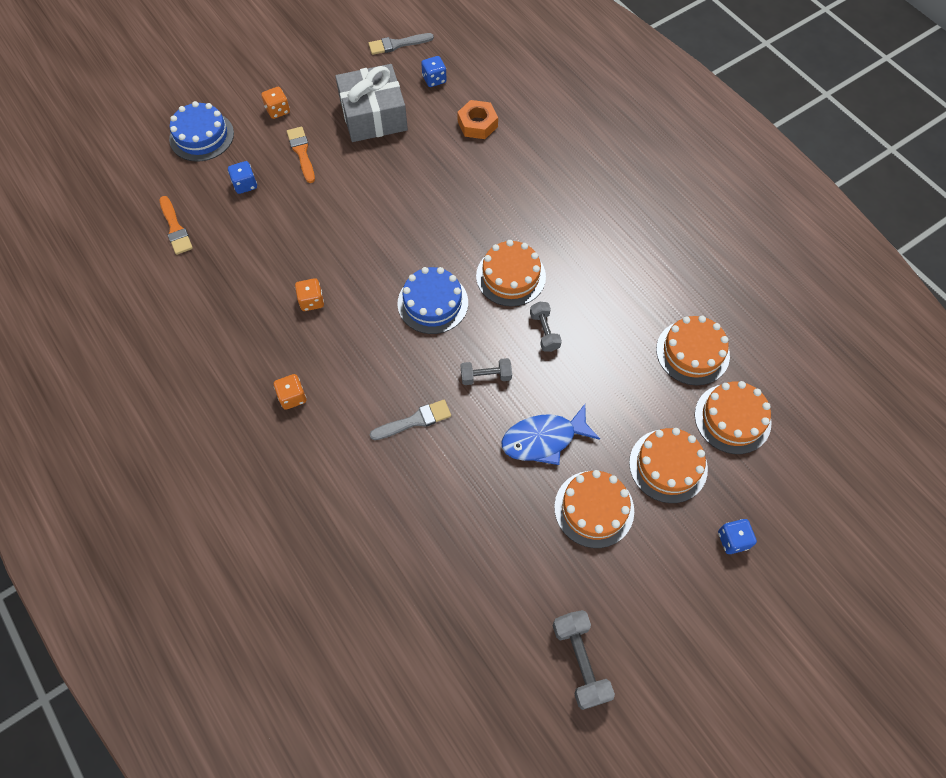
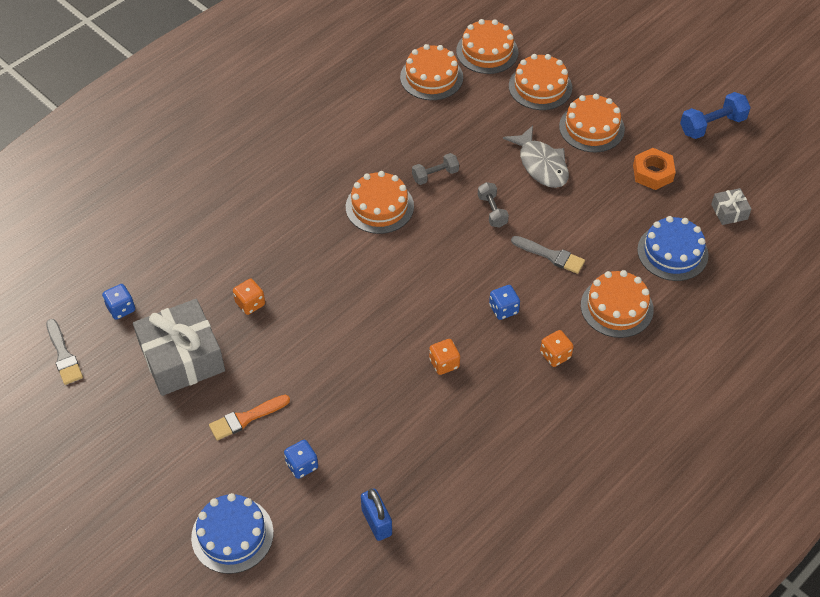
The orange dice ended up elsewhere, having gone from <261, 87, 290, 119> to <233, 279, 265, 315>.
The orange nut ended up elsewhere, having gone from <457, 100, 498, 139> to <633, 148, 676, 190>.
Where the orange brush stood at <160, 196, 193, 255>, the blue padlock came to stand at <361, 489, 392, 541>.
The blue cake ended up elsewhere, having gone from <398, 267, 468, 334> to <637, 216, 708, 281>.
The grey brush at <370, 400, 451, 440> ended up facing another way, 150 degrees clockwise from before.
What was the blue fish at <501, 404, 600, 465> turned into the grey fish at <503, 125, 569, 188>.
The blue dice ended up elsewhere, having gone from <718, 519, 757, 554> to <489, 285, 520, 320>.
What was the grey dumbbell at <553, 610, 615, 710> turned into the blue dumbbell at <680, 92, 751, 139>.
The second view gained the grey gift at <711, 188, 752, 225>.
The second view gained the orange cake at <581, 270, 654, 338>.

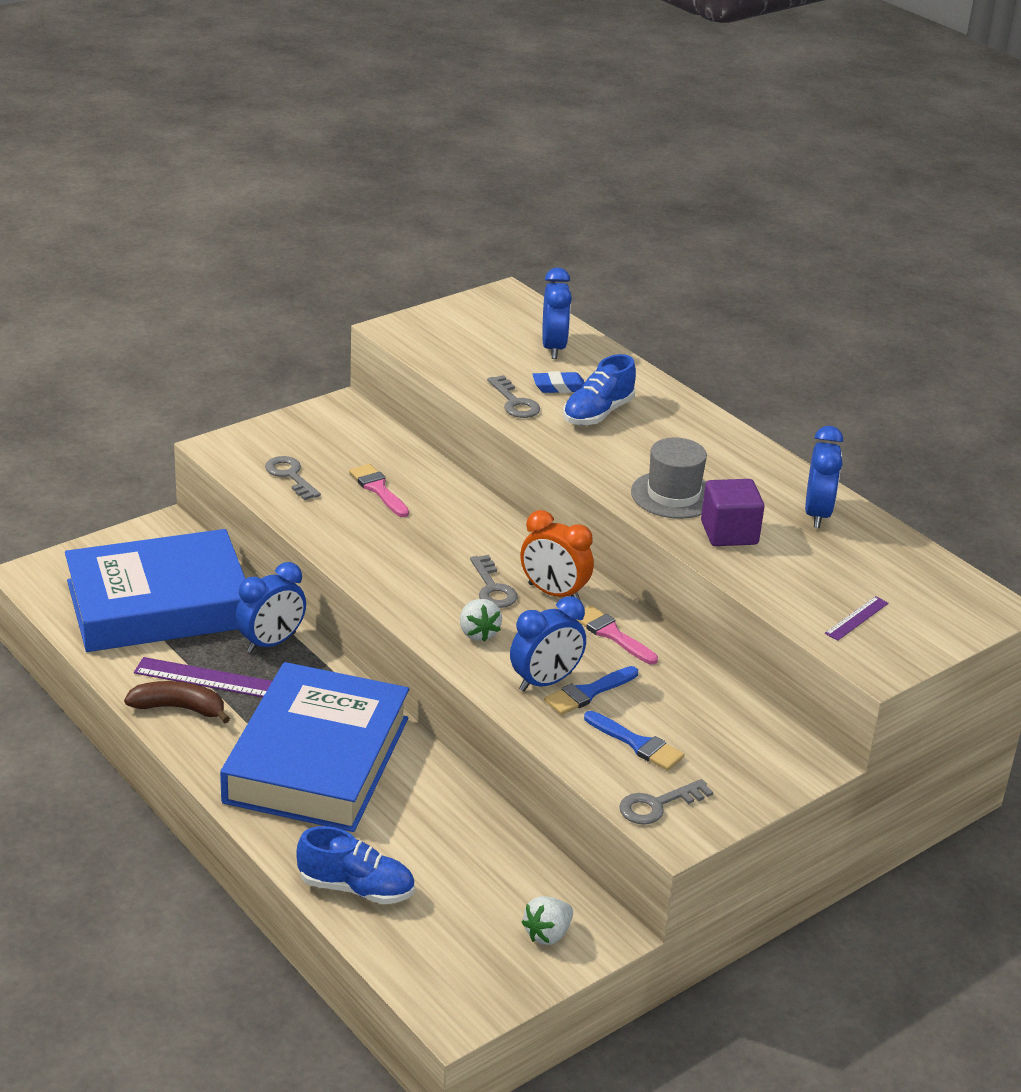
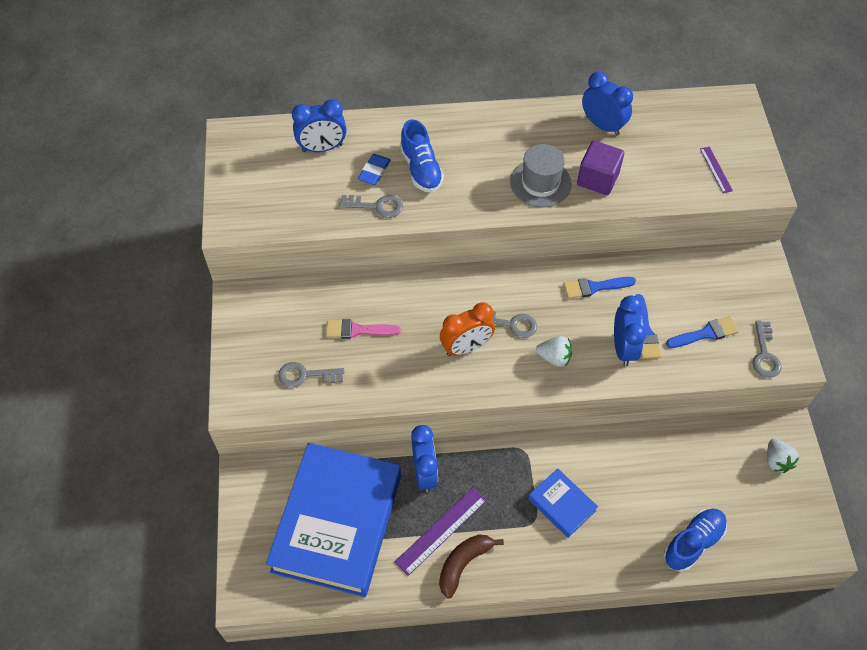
The blue clock at <542, 268, 572, 359> ended up facing another way, 135 degrees clockwise from before.
The orange clock ended up elsewhere, having gone from <520, 510, 594, 600> to <440, 302, 495, 356>.
What was the pink brush at <576, 605, 658, 664> turned into the blue brush at <563, 277, 636, 299>.
The size of the blue book at <220, 662, 409, 832> changed by a factor of 0.43.

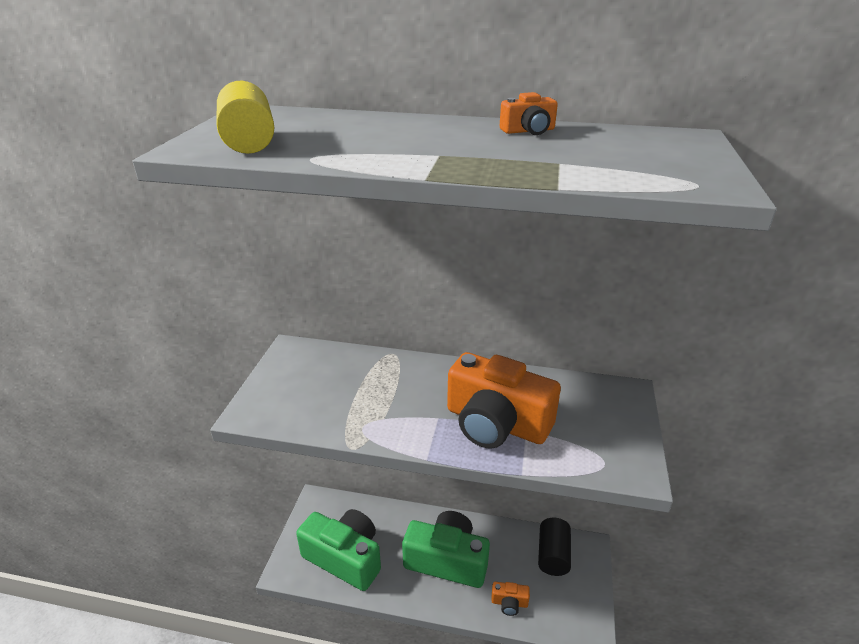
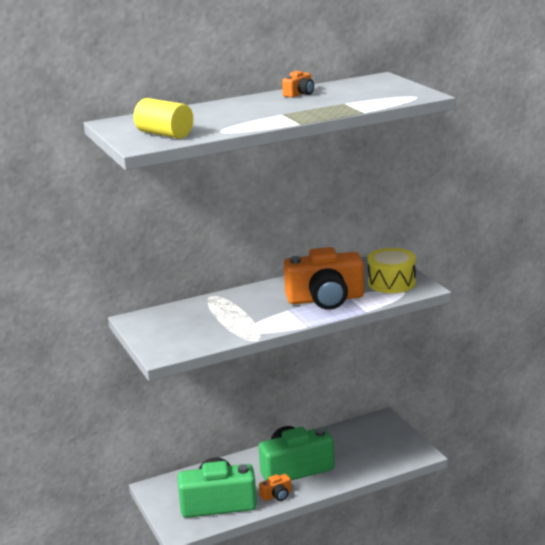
The second view lost the black cylinder at <538, 518, 571, 576>.
The orange camera ended up elsewhere, having gone from <491, 582, 530, 616> to <259, 474, 291, 501>.
The second view gained the yellow drum at <367, 248, 416, 293>.

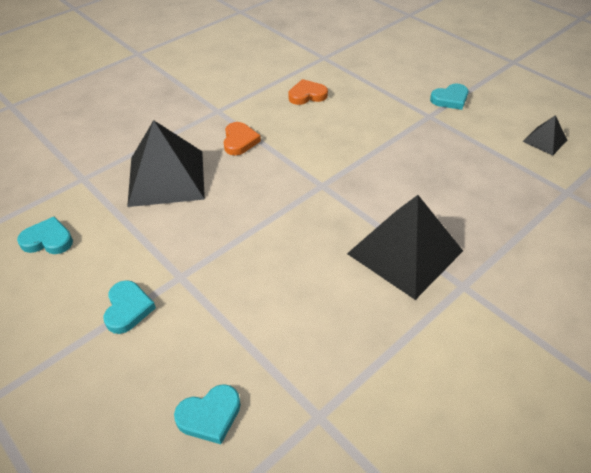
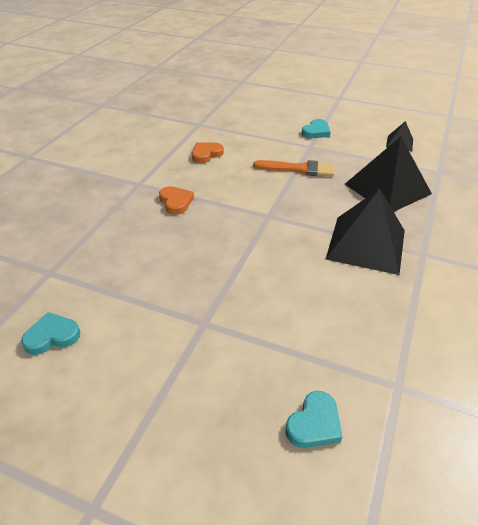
The black pyramid ended up elsewhere, having gone from <127, 120, 205, 207> to <345, 137, 432, 212>.
The second view lost the turquoise heart at <103, 280, 156, 334>.
The second view gained the orange brush at <253, 160, 334, 177>.

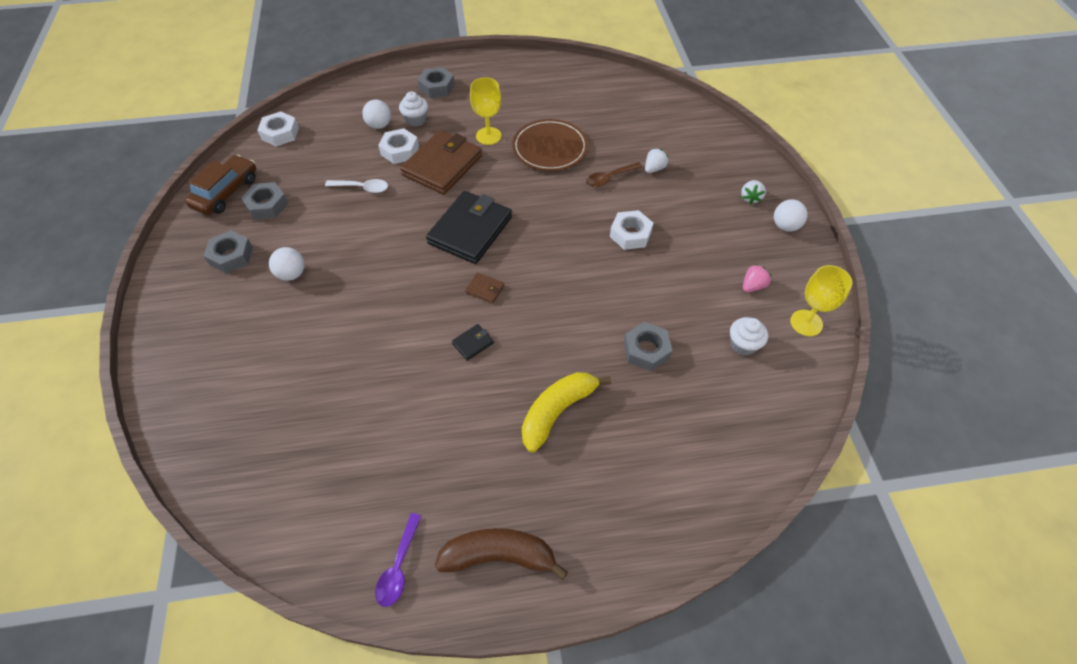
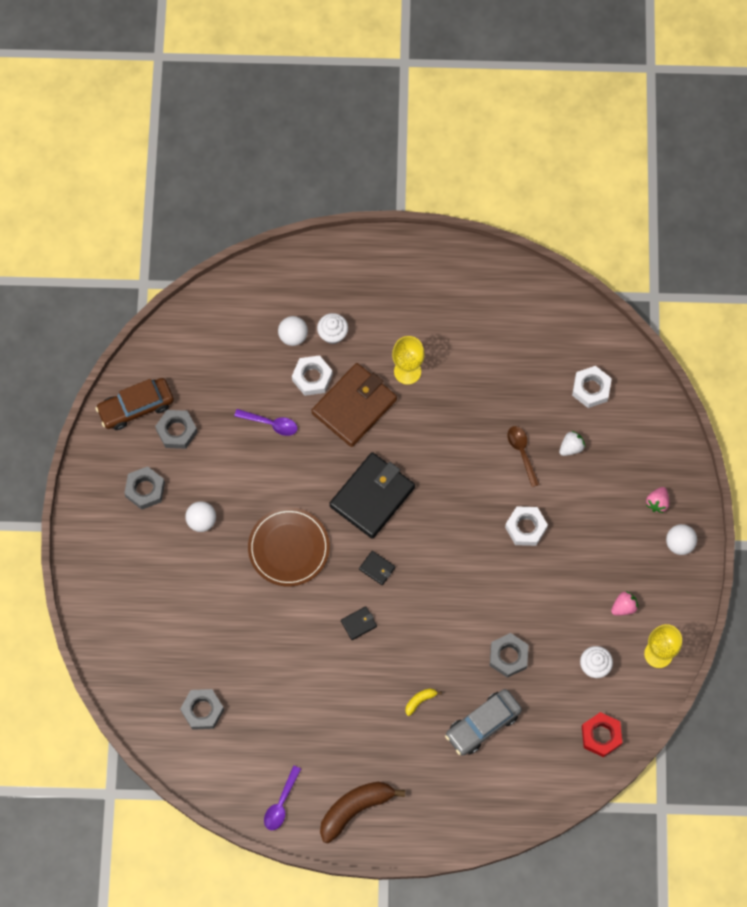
The grey nut ended up elsewhere, having gone from <418, 67, 455, 98> to <180, 689, 224, 730>.
The white nut ended up elsewhere, having gone from <257, 111, 299, 146> to <572, 366, 612, 408>.
The brown plate ended up elsewhere, having gone from <512, 119, 588, 171> to <248, 507, 330, 586>.
The brown car at <185, 155, 256, 215> ended up facing another way, 150 degrees counterclockwise from before.
The brown spoon at <586, 162, 642, 187> ended up facing another way, 90 degrees clockwise from before.
What was the white spoon at <325, 179, 388, 193> turned into the purple spoon at <234, 409, 298, 436>.
What was the white strawberry at <741, 180, 766, 204> turned into the pink strawberry at <646, 487, 669, 513>.
What was the brown wallet at <465, 273, 504, 304> turned into the black wallet at <359, 551, 395, 585>.
The size of the yellow banana at <522, 372, 611, 453> changed by a factor of 0.45.
The brown banana at <435, 528, 568, 580> ended up facing another way, 45 degrees counterclockwise from before.
The second view gained the grey car at <445, 689, 522, 756>.
The second view gained the red nut at <582, 712, 623, 757>.

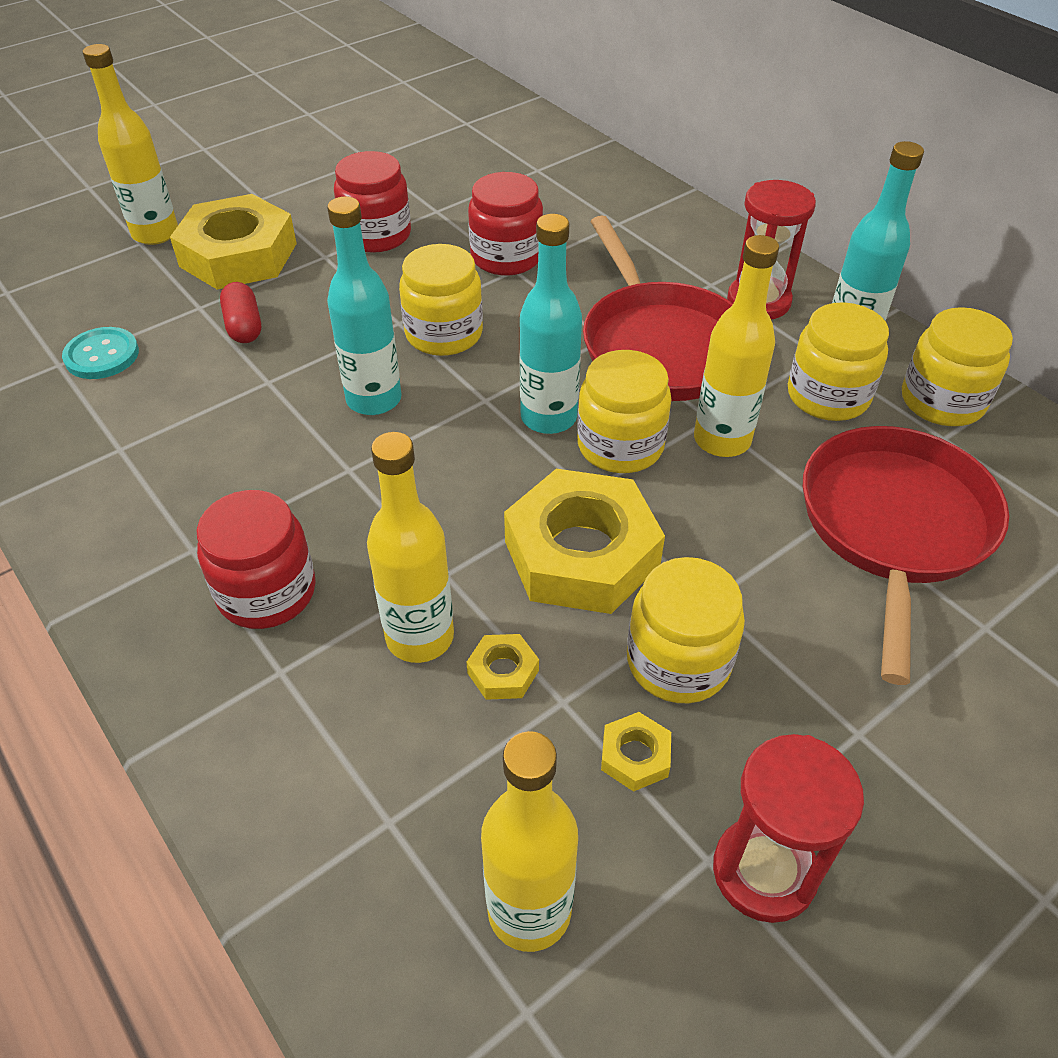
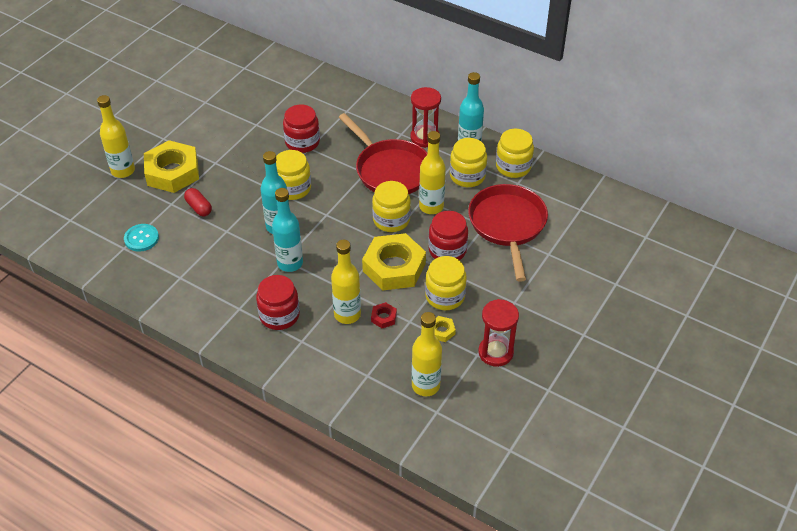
The red jar ended up elsewhere, having gone from <334, 151, 411, 253> to <428, 211, 468, 260>.
The turquoise bottle ended up elsewhere, having gone from <520, 214, 582, 434> to <272, 188, 303, 272>.
What was the yellow nut at <466, 634, 539, 700> turned into the red nut at <371, 302, 397, 328>.

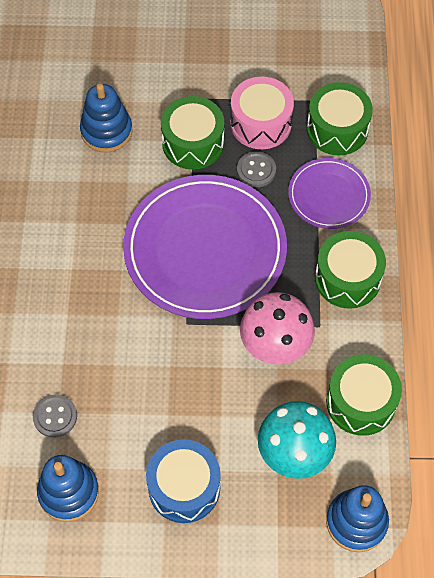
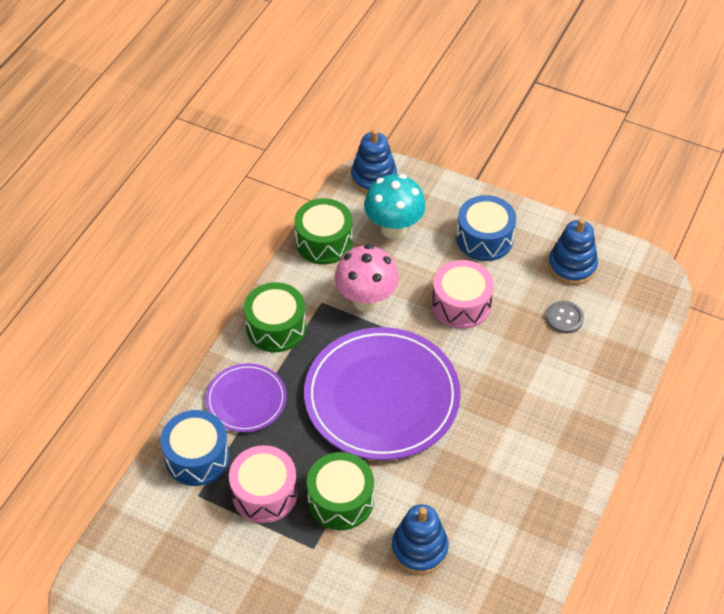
What was the green drum at <307, 82, 373, 155> turned into the blue drum at <160, 410, 230, 486>.
The second view lost the grey button at <237, 151, 276, 187>.
The second view gained the pink drum at <432, 260, 494, 329>.

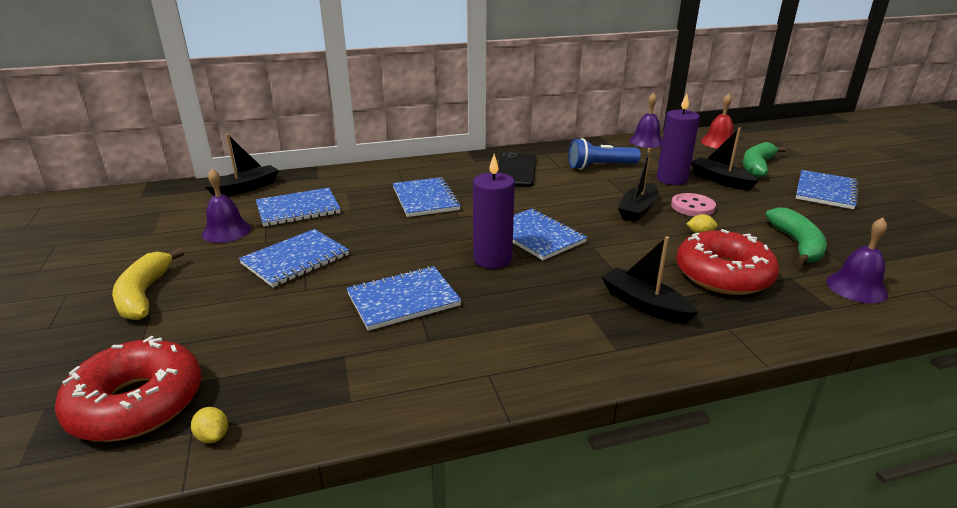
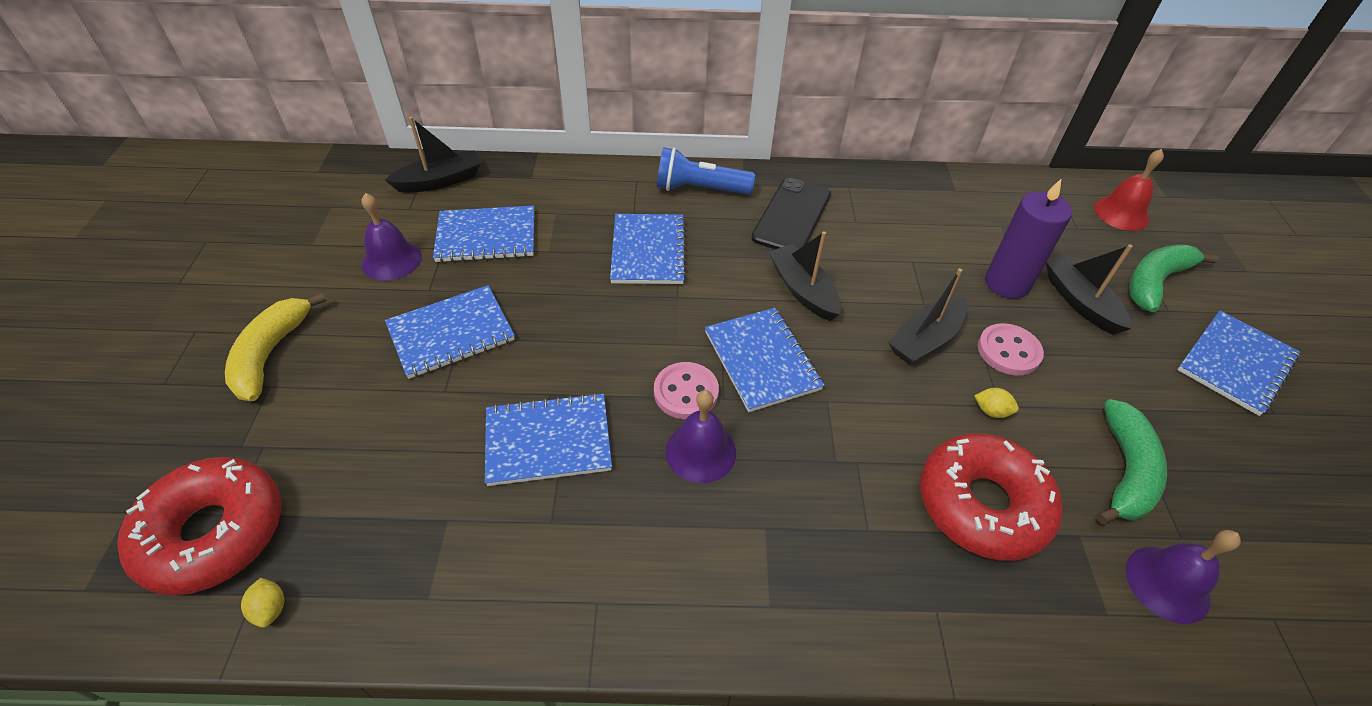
The purple bell ended up elsewhere, having gone from <629, 93, 662, 148> to <666, 390, 736, 483>.
The blue flashlight ended up elsewhere, having gone from <569, 138, 641, 170> to <657, 147, 755, 195>.
Where the purple candle stood at <473, 154, 515, 269>, the pink button came to stand at <654, 362, 719, 419>.
The black boat ended up elsewhere, having gone from <601, 236, 699, 324> to <769, 231, 841, 321>.

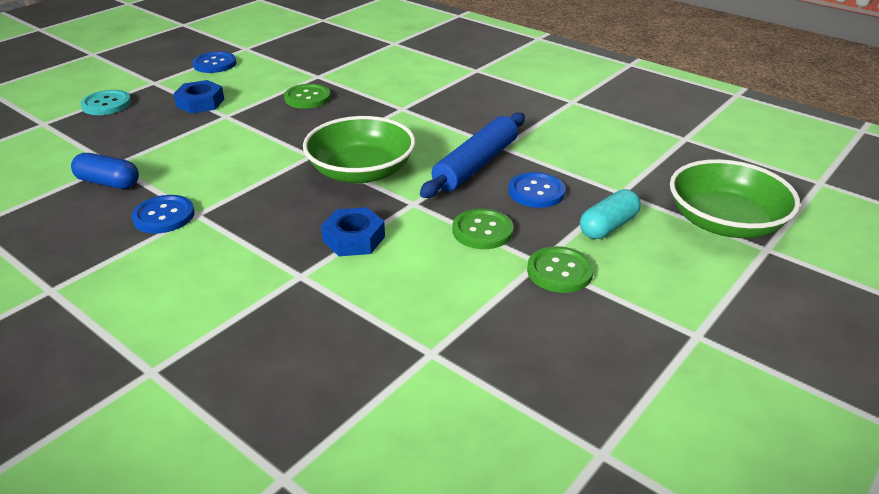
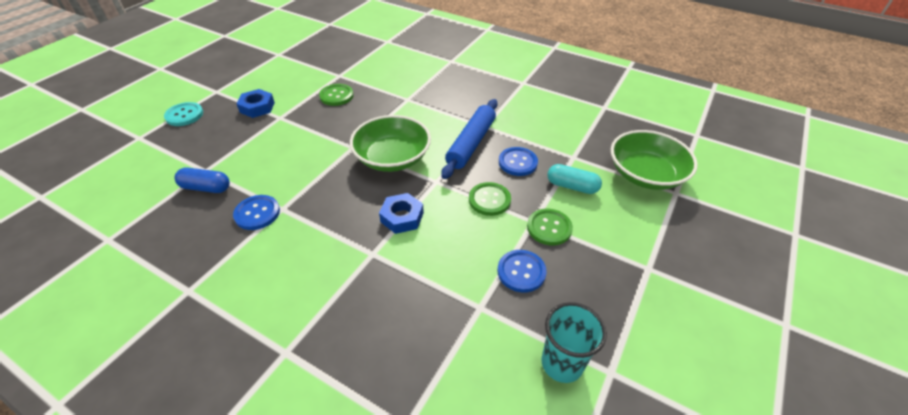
The blue button ended up elsewhere, having gone from <192, 52, 236, 73> to <497, 250, 547, 292>.
The turquoise capsule at <580, 189, 641, 239> ended up facing another way, 75 degrees clockwise from before.
The second view gained the turquoise cup at <541, 302, 607, 383>.

